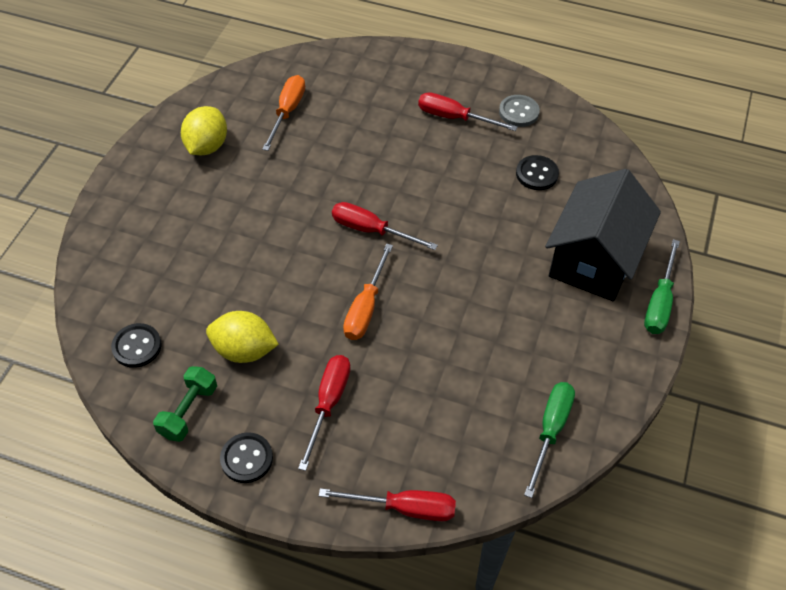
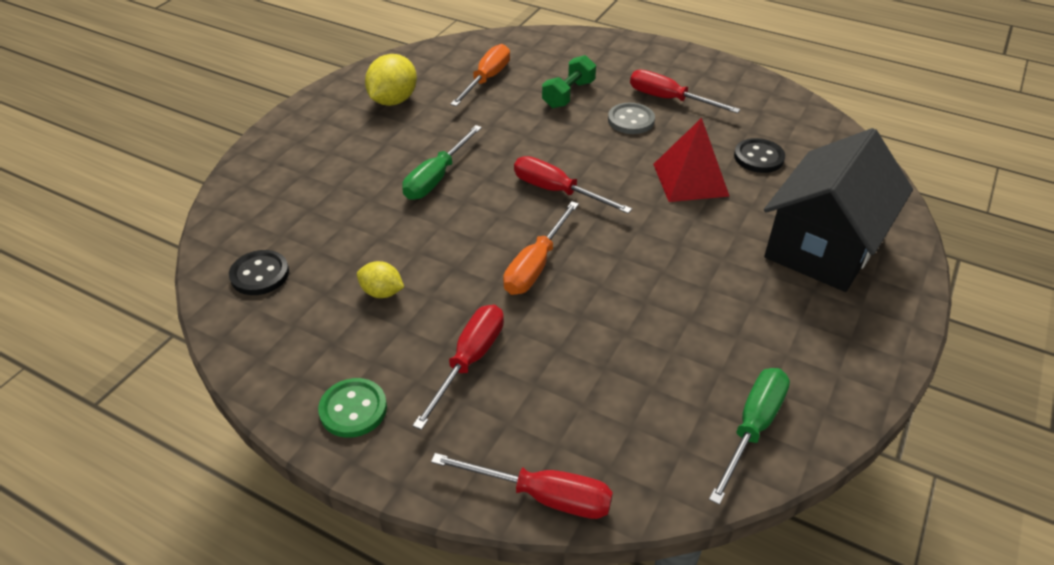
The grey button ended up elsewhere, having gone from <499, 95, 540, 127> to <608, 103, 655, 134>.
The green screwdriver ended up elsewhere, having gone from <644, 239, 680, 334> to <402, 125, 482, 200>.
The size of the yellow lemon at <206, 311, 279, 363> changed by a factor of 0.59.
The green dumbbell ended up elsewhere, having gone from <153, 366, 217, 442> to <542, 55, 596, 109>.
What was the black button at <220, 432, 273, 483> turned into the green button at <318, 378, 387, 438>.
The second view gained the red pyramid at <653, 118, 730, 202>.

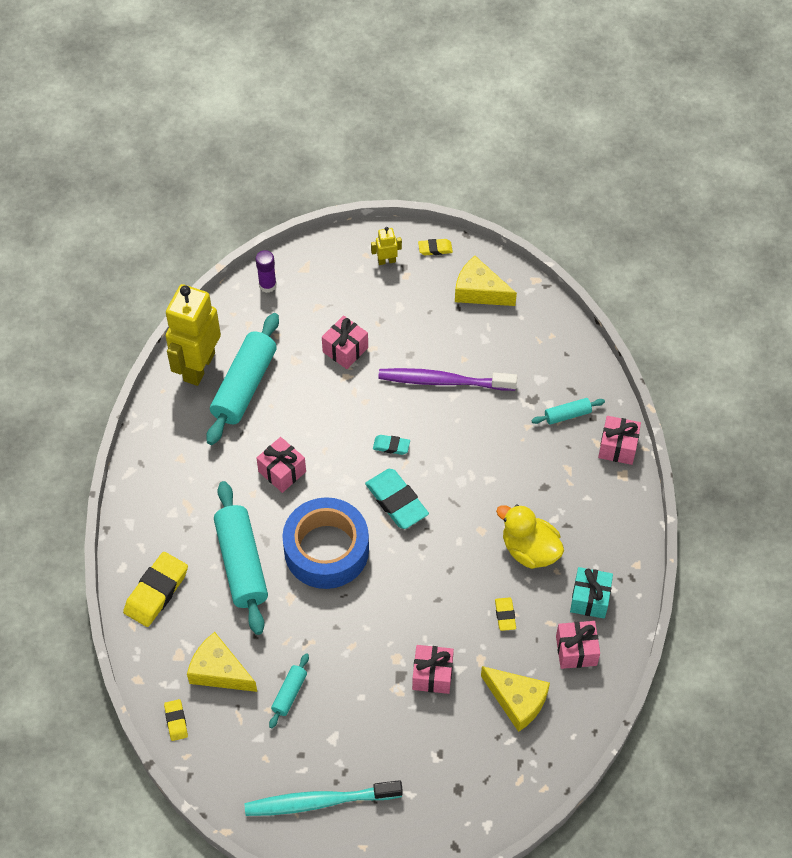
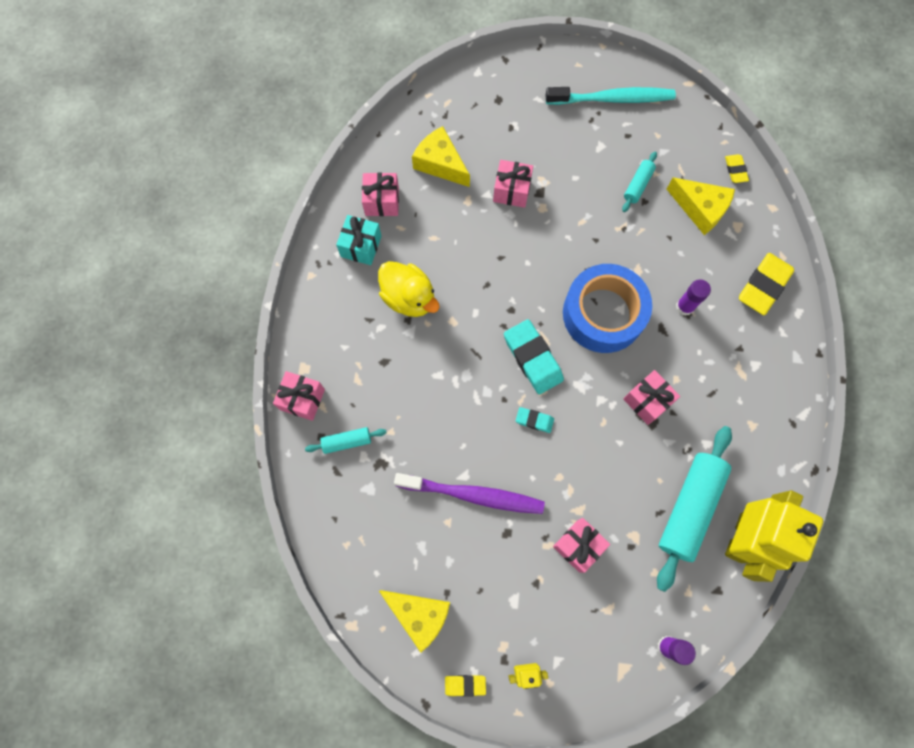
Where the turquoise rolling pin stood at <214, 481, 268, 635>, the purple glue stick came to stand at <676, 280, 711, 316>.
The second view lost the yellow eraser at <495, 597, 516, 631>.

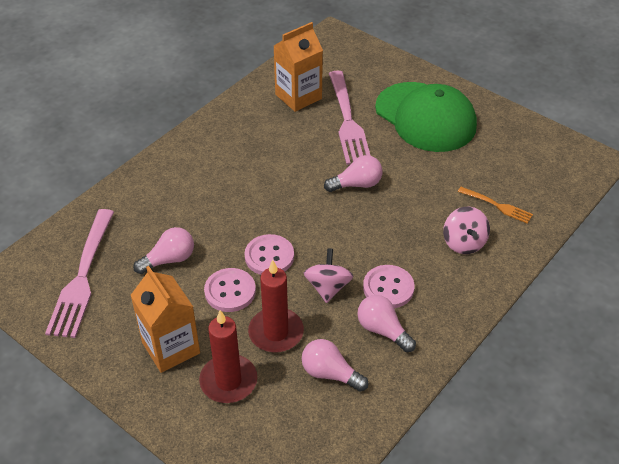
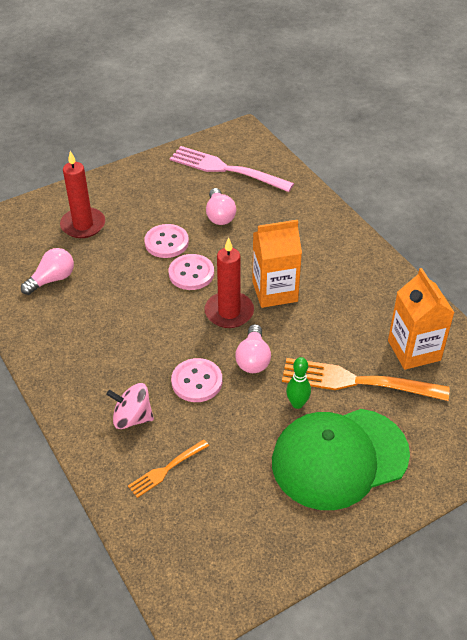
What was the pink fork at <329, 71, 371, 165> turned into the orange fork at <282, 358, 449, 401>.
The second view lost the pink spinning top at <304, 248, 354, 303>.
The red candle ended up elsewhere, having gone from <248, 260, 304, 352> to <204, 237, 254, 328>.
The pink button ended up elsewhere, having gone from <363, 265, 415, 308> to <171, 358, 222, 402>.
The orange carton ended up elsewhere, having gone from <130, 266, 200, 373> to <252, 220, 302, 308>.
The second view lost the pink light bulb at <357, 295, 416, 352>.
The second view gained the green bowling pin at <286, 357, 311, 409>.

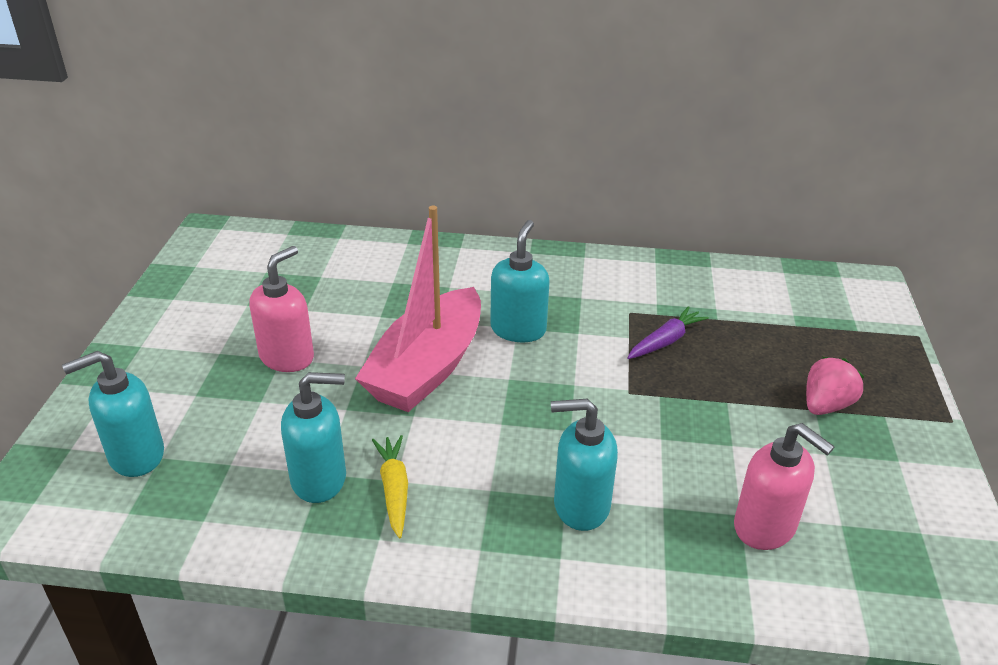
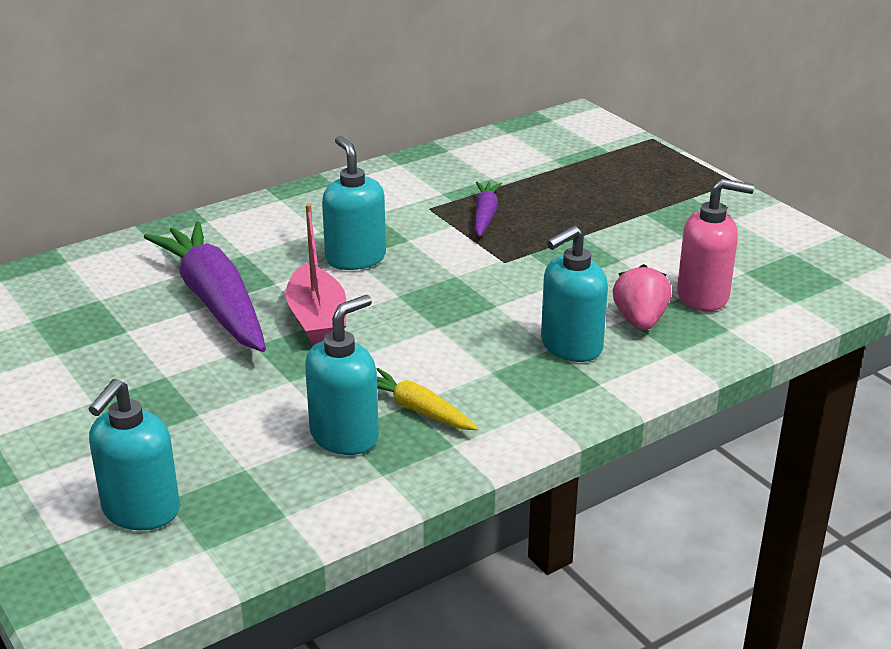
The size of the pink boat at <355, 205, 481, 412> changed by a factor of 0.63.
The second view lost the pink soap dispenser at <249, 246, 314, 372>.
The pink strawberry ended up elsewhere, having gone from <806, 357, 864, 415> to <613, 264, 672, 330>.
The second view gained the purple carrot at <144, 221, 266, 352>.

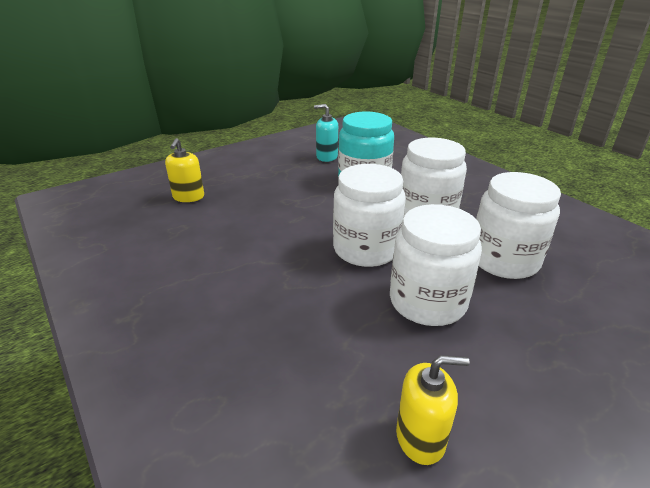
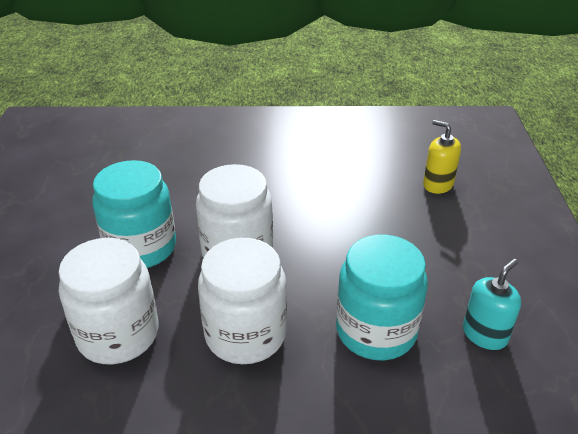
What was the white jar at <390, 204, 482, 326> turned into the turquoise jar at <92, 160, 176, 268>.
The second view lost the yellow soap dispenser at <396, 355, 470, 465>.

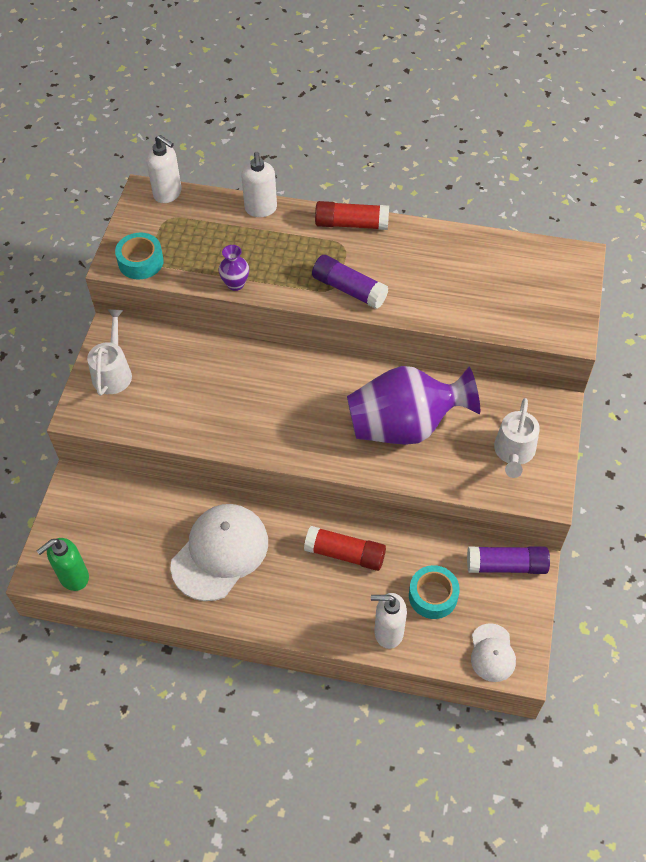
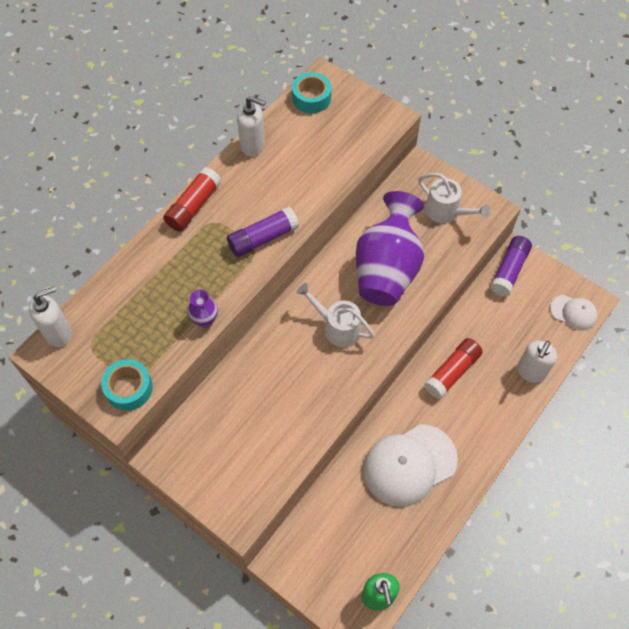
The white soap dispenser ended up elsewhere, having gone from <241, 152, 277, 217> to <237, 96, 266, 156>.
The white watering can ended up elsewhere, having gone from <87, 309, 132, 396> to <296, 283, 375, 347>.
The white cap at <170, 504, 268, 601> ended up facing another way, 90 degrees counterclockwise from before.
The turquoise tape ended up elsewhere, having gone from <409, 565, 460, 619> to <292, 72, 331, 113>.

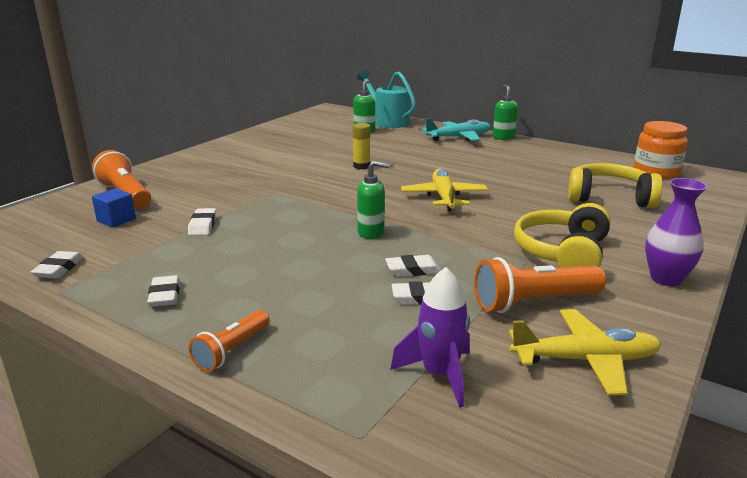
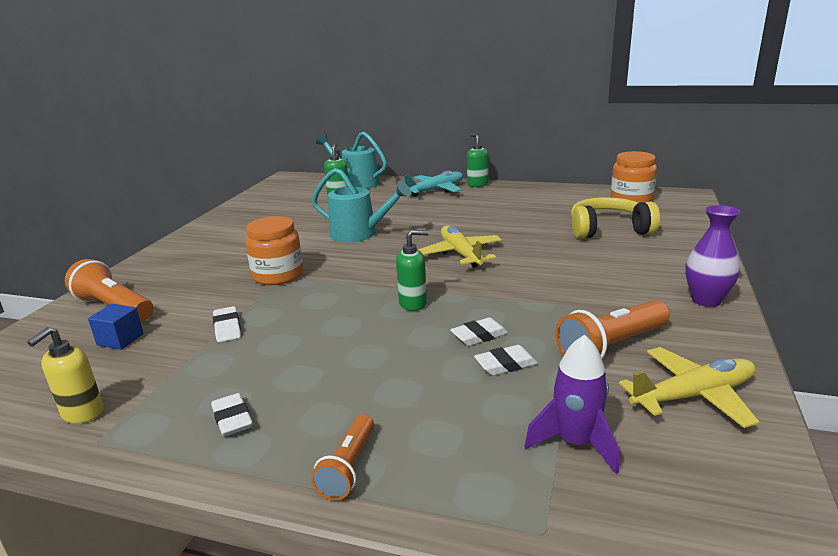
Where the yellow glue stick stood at <352, 123, 371, 169>, the turquoise watering can came to stand at <312, 168, 411, 242>.
The second view lost the yellow headphones at <514, 203, 611, 267>.
Where the white eraser stood at <31, 251, 84, 278>, the yellow soap dispenser came to stand at <27, 327, 104, 424>.
The second view gained the orange jar at <245, 216, 303, 285>.

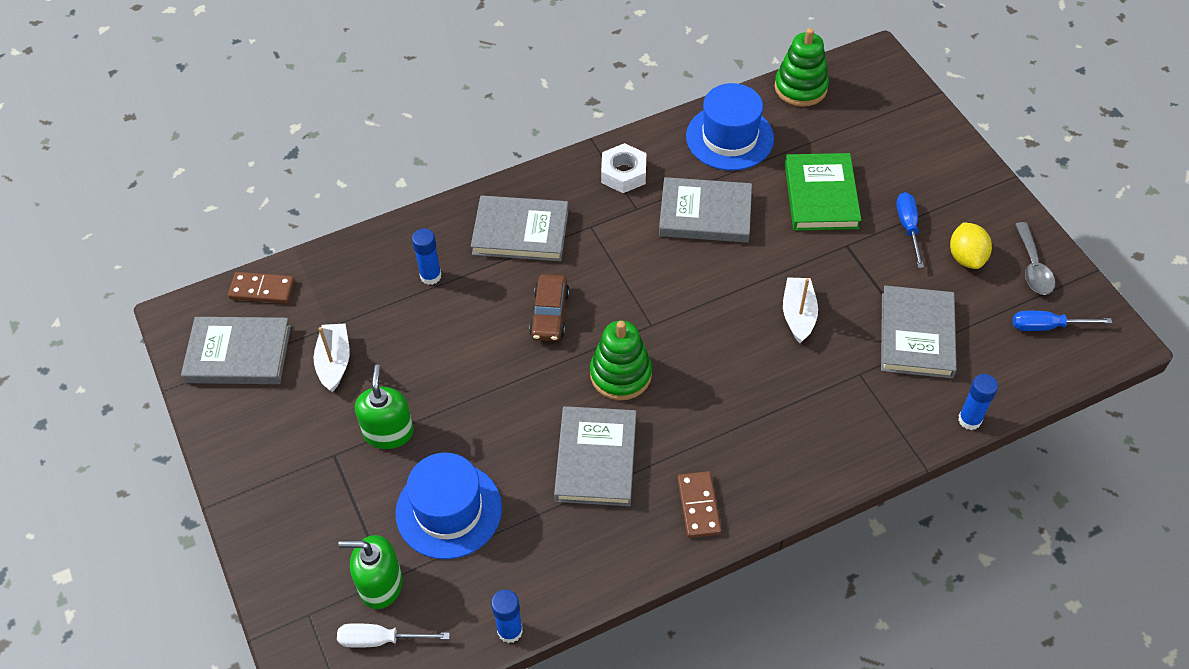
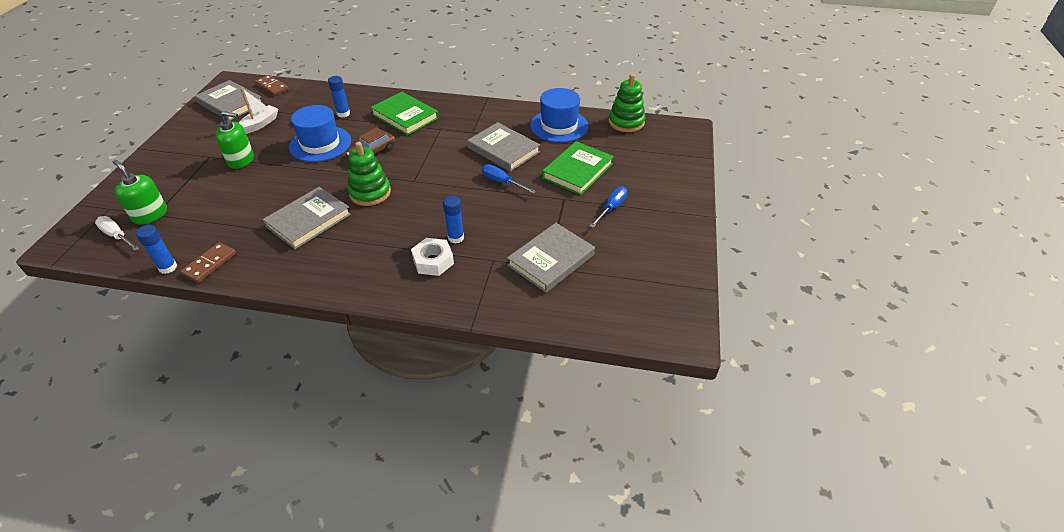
The white nut ended up elsewhere, having gone from <601, 143, 646, 193> to <411, 238, 454, 276>.
What was the grey book at <471, 195, 569, 261> turned into the green book at <370, 92, 439, 135>.
The second view lost the yellow lemon at <950, 222, 992, 269>.
The second view lost the grey spoon at <1015, 222, 1055, 295>.
The second view lost the white boat at <783, 277, 818, 343>.
The blue screwdriver ended up elsewhere, having gone from <1013, 311, 1112, 331> to <482, 164, 536, 194>.
The green soap dispenser at <355, 365, 414, 449> ended up facing another way, 60 degrees clockwise from before.
The blue glue stick ended up elsewhere, having gone from <958, 374, 998, 430> to <443, 196, 464, 244>.
The blue hat ended up elsewhere, having gone from <395, 453, 502, 559> to <289, 105, 351, 162>.
The brown domino ended up elsewhere, having gone from <677, 471, 722, 538> to <181, 242, 236, 283>.

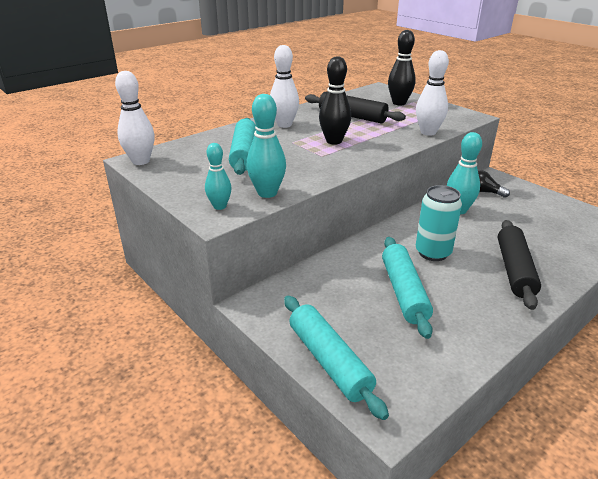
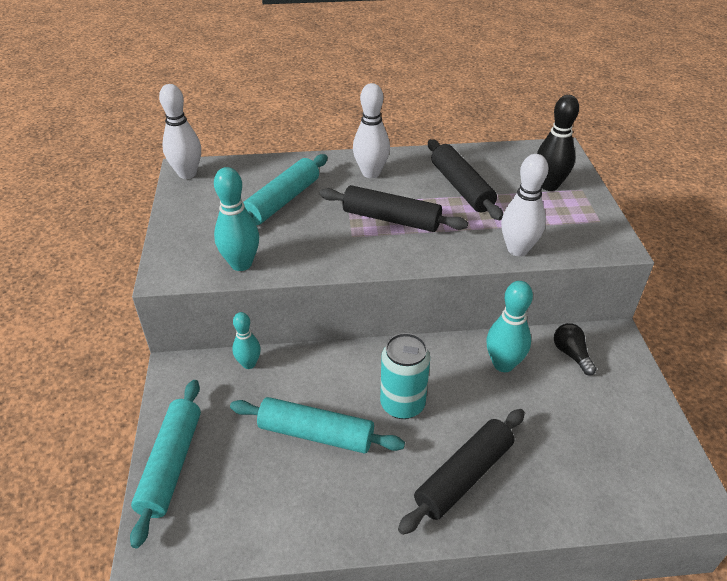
Where the black bowling pin stood at <319, 56, 351, 144>, the black rolling pin came to stand at <320, 185, 468, 232>.
The turquoise bowling pin ended up elsewhere, having gone from <205, 143, 232, 210> to <232, 312, 261, 369>.
The turquoise rolling pin at <382, 237, 433, 339> ended up facing another way, 75 degrees clockwise from before.

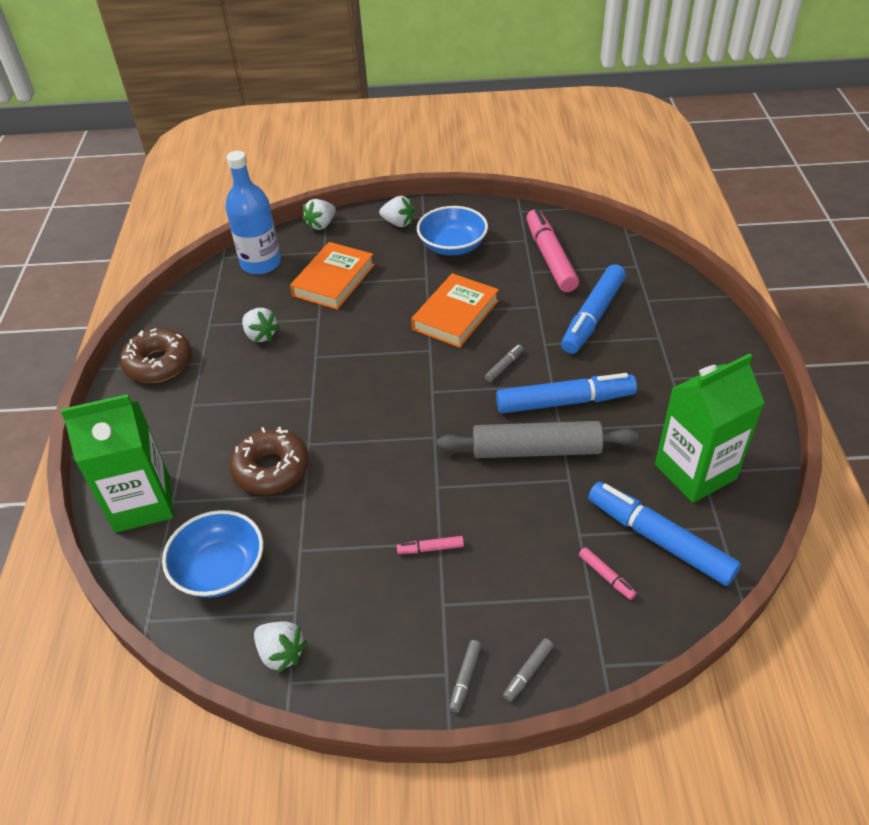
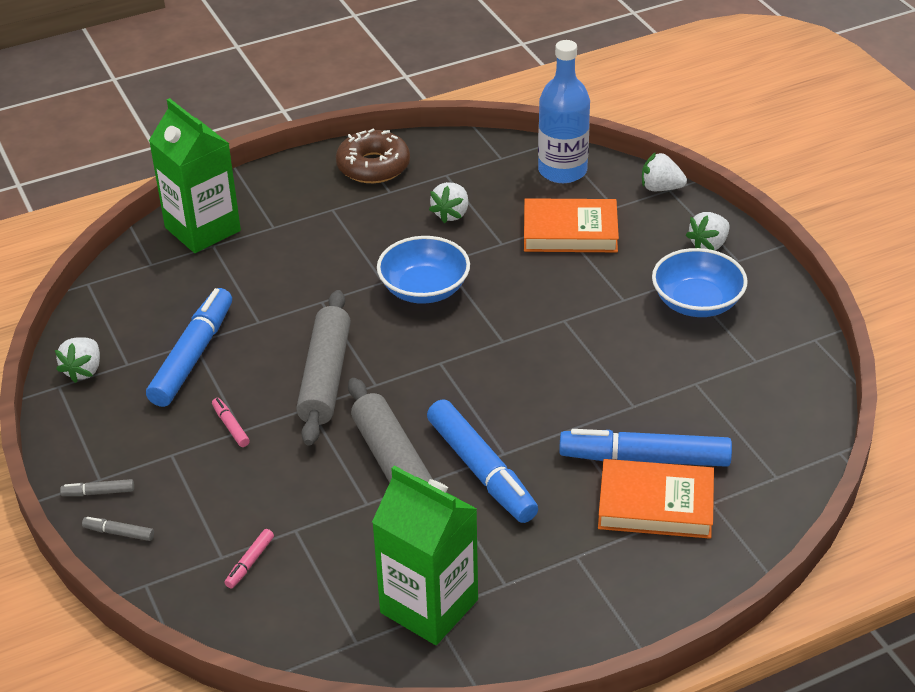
The white strawberry at <379, 196, 415, 227> ended up facing another way, 45 degrees clockwise from before.
The second view lost the pink marker at <527, 209, 579, 292>.
The orange book ended up elsewhere, having gone from <411, 273, 499, 348> to <598, 459, 714, 539>.
The second view lost the grey marker at <485, 345, 523, 382>.
The second view lost the brown donut at <229, 427, 309, 495>.
The blue marker ended up elsewhere, having gone from <588, 482, 741, 586> to <146, 288, 232, 407>.
The blue bowl ended up elsewhere, having gone from <162, 510, 263, 598> to <377, 236, 470, 304>.
The second view gained the grey rolling pin at <296, 290, 351, 446>.

